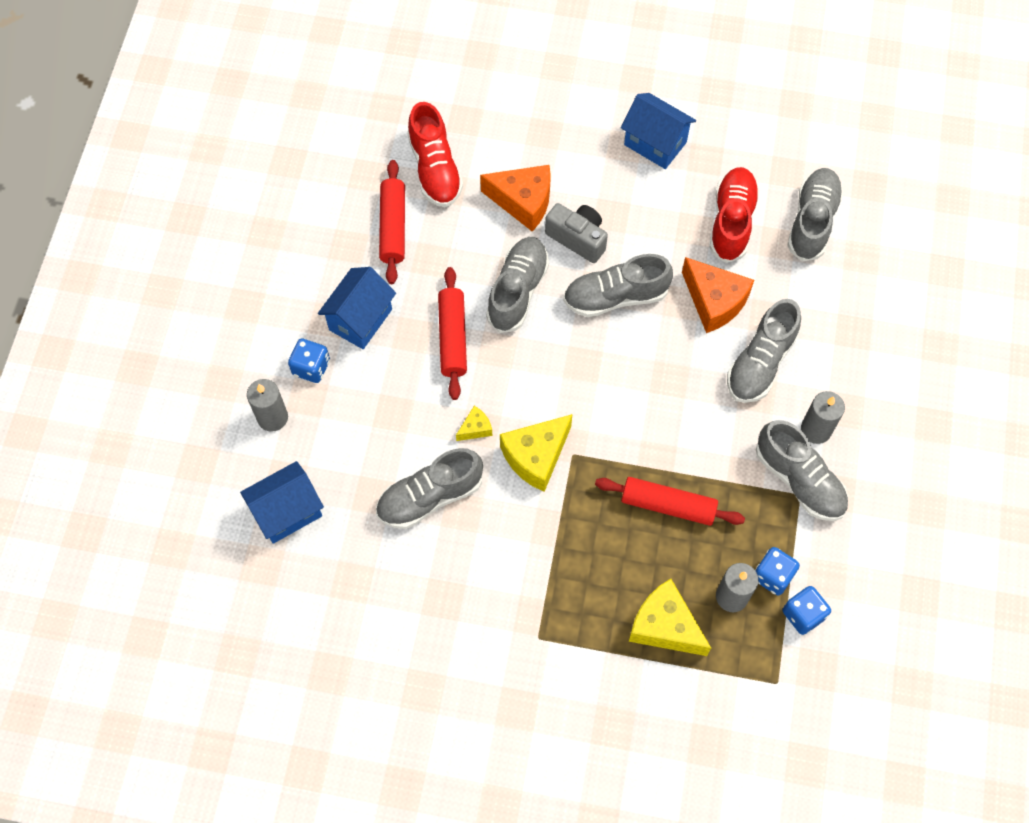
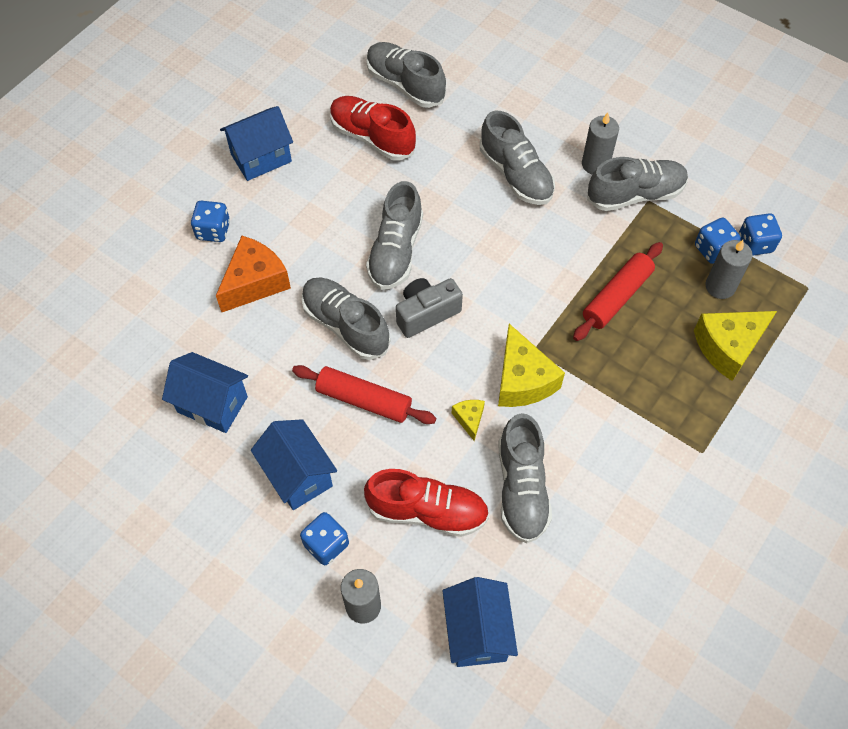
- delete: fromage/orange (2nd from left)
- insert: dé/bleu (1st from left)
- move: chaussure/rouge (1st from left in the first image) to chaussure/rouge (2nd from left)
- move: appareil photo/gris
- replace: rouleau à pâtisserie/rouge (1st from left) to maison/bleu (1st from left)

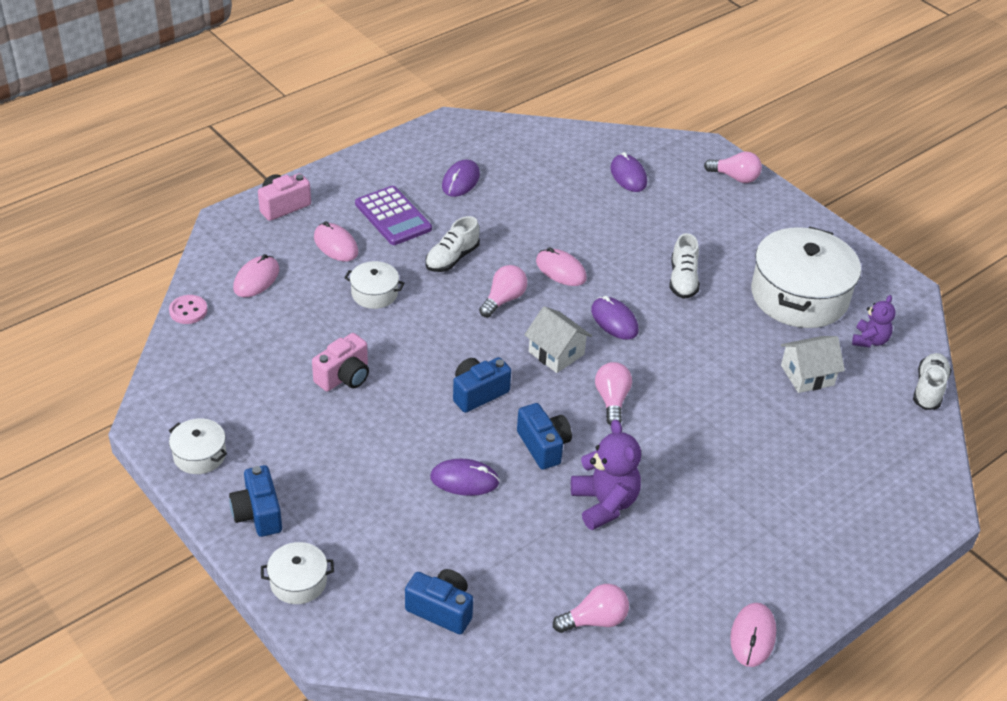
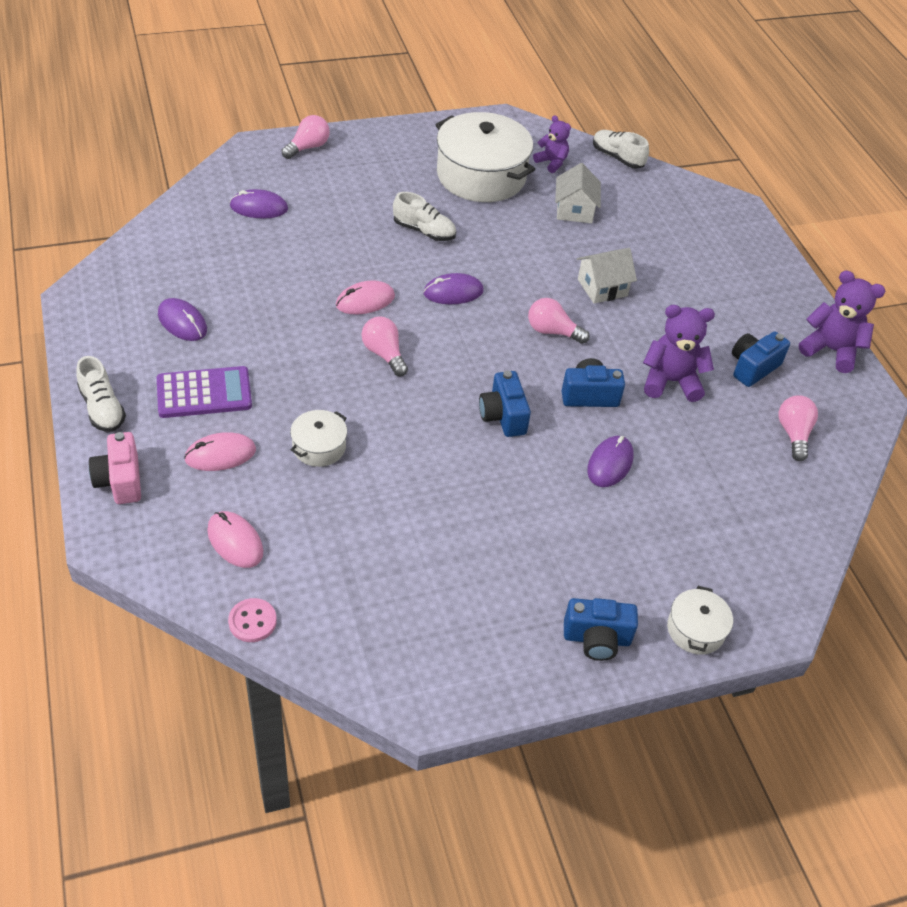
- delete: marmite/blanc (1st from left)
- delete: appareil photo/rose (2nd from left)
- move: appareil photo/bleu (2nd from left in the first image) to appareil photo/bleu (4th from left)
- move: chaussure/blanc (1st from left)
- move: maison/blanc (1st from left in the first image) to maison/blanc (2nd from left)
- replace: souris/rose (4th from left) to ours en peluche/violet (3rd from left)

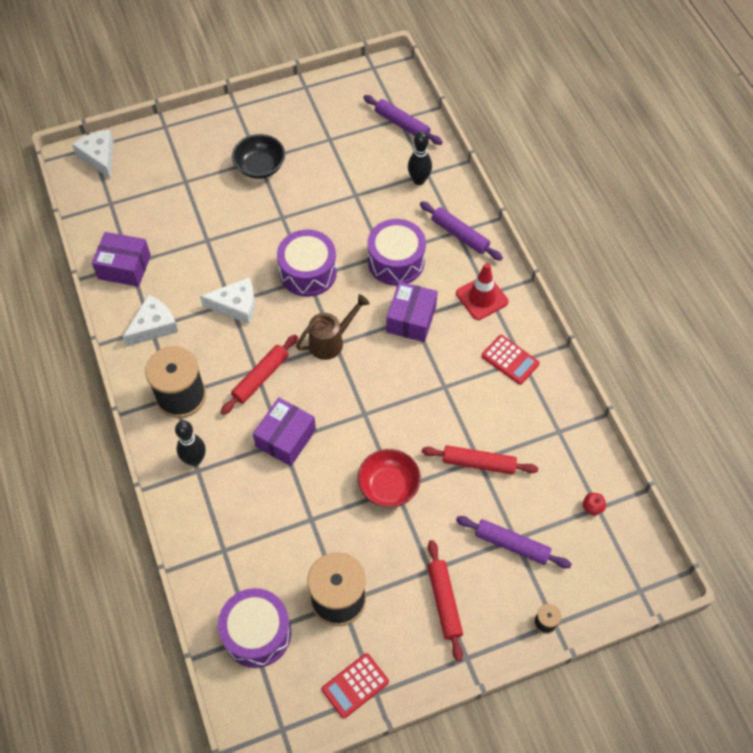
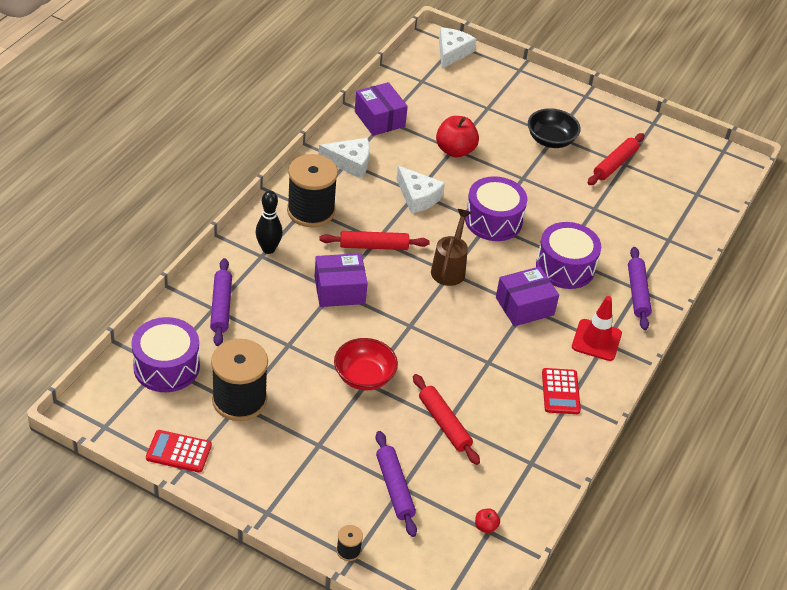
- delete: quille/noir (2nd from left)
- insert: pomme/rouge (1st from left)
- move: rouleau à pâtisserie/violet (1st from left)
- move: rouleau à pâtisserie/rouge (2nd from left in the first image) to rouleau à pâtisserie/rouge (3rd from left)
- rotate: arrosoir/marron 90 degrees counterclockwise

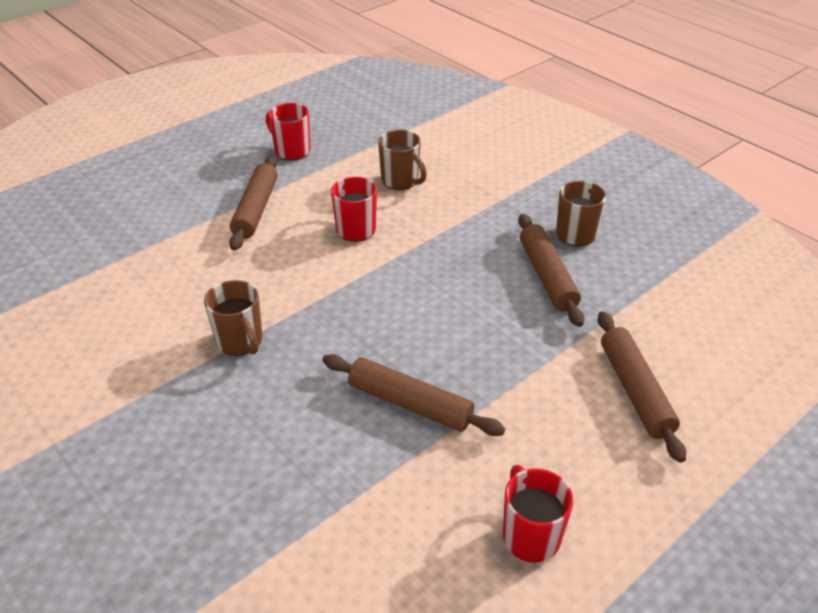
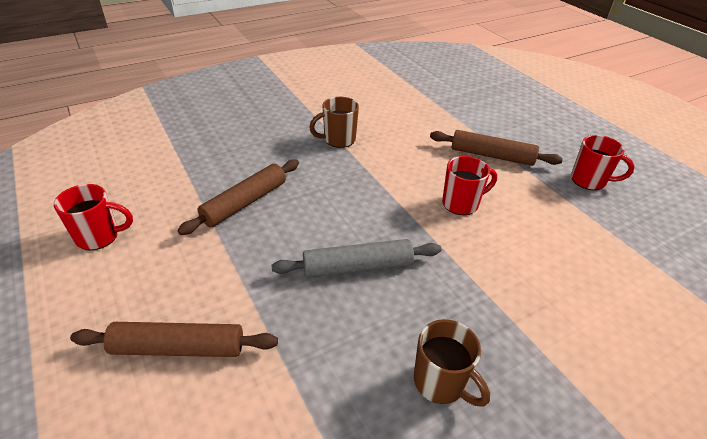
- delete: tasse/marron (2nd from left)
- delete: rouleau à pâtisserie/marron (3rd from left)
- insert: rouleau à pâtisserie/gris
- rotate: tasse/rouge (1st from left in the first image) 60 degrees clockwise

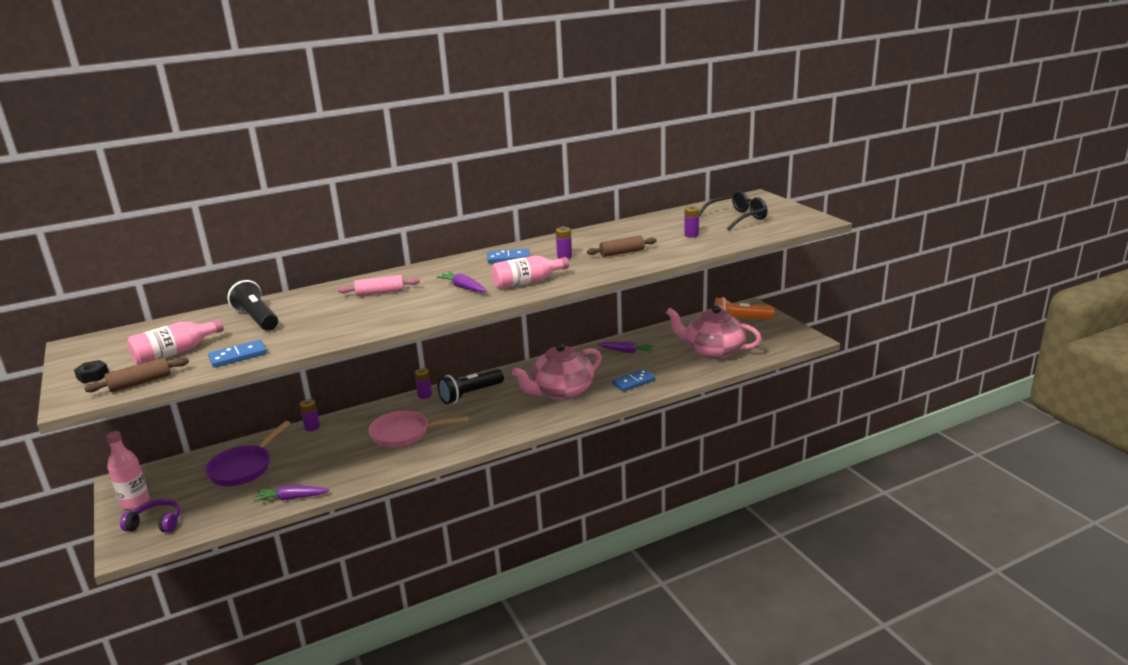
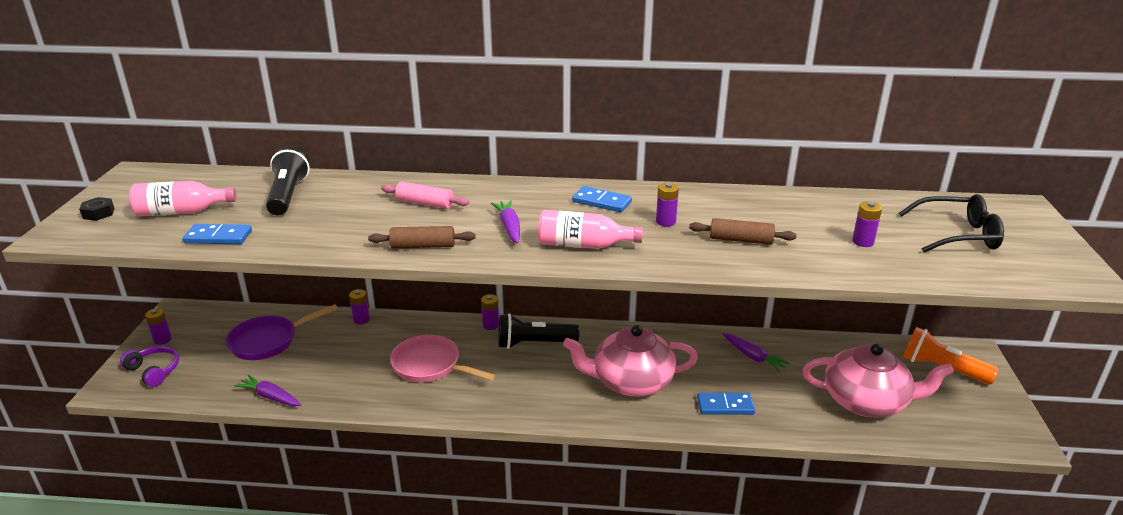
- move: rouleau à pâtisserie/marron (1st from left)
- replace: bouteille/rose (1st from left) to pile/violet (1st from left)
- rotate: théière/rose (2nd from left) 135 degrees clockwise

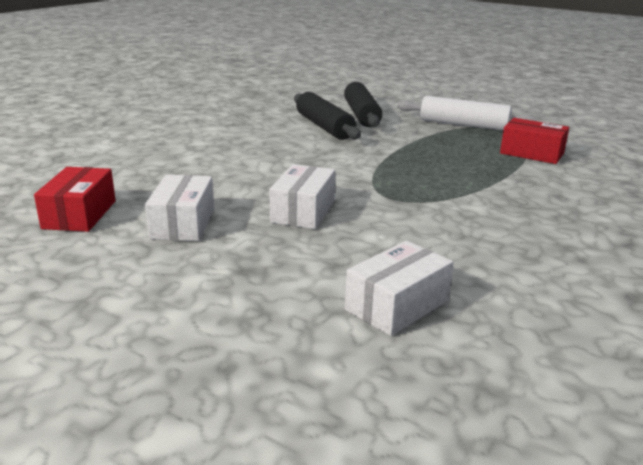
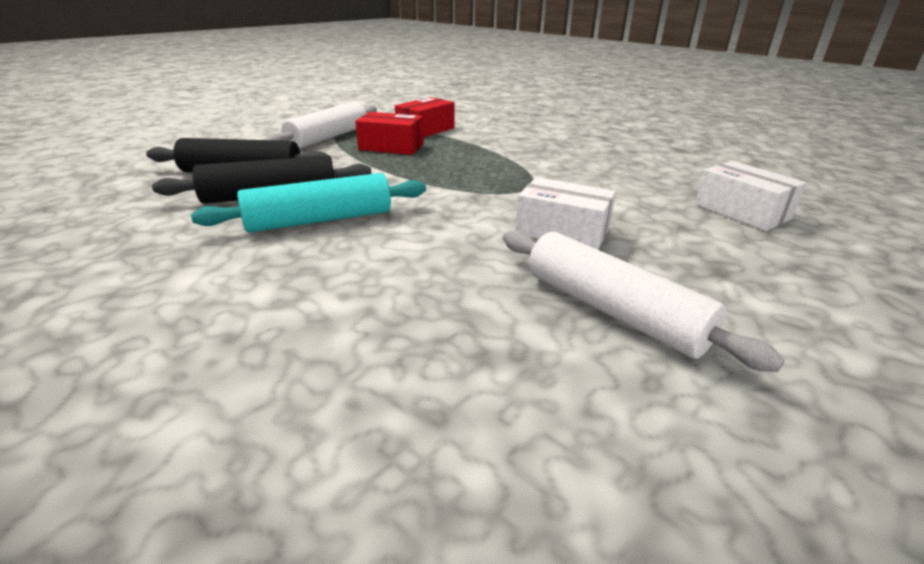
- insert: rouleau à pâtisserie/turquoise
- move: boîte/rouge (1st from left)
- replace: boîte/blanc (1st from left) to rouleau à pâtisserie/blanc (2nd from left)

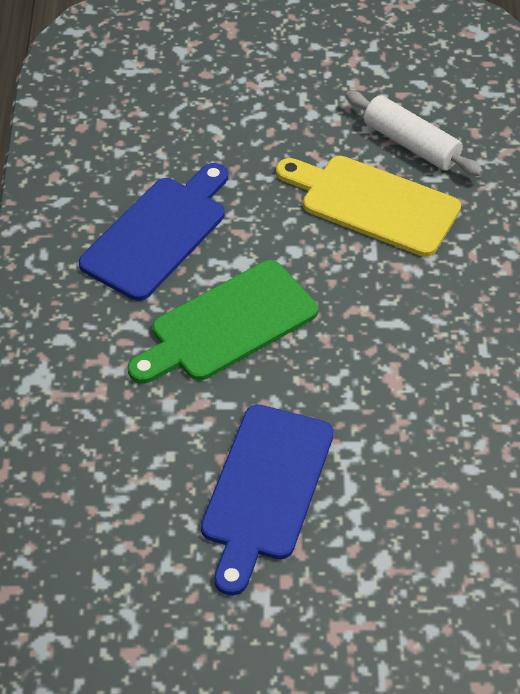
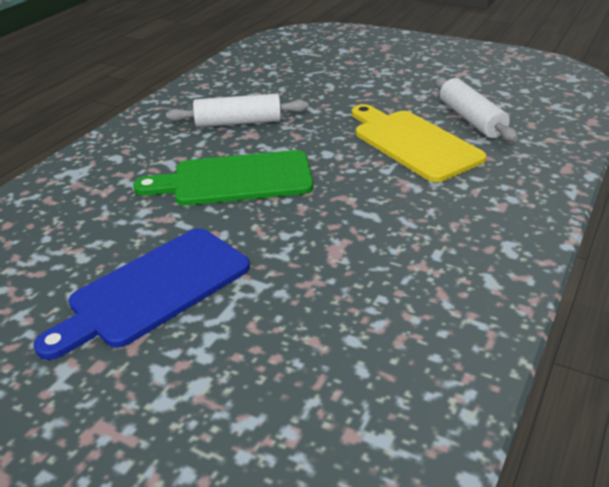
- replace: planche à découper/bleu (1st from left) to rouleau à pâtisserie/blanc (1st from left)

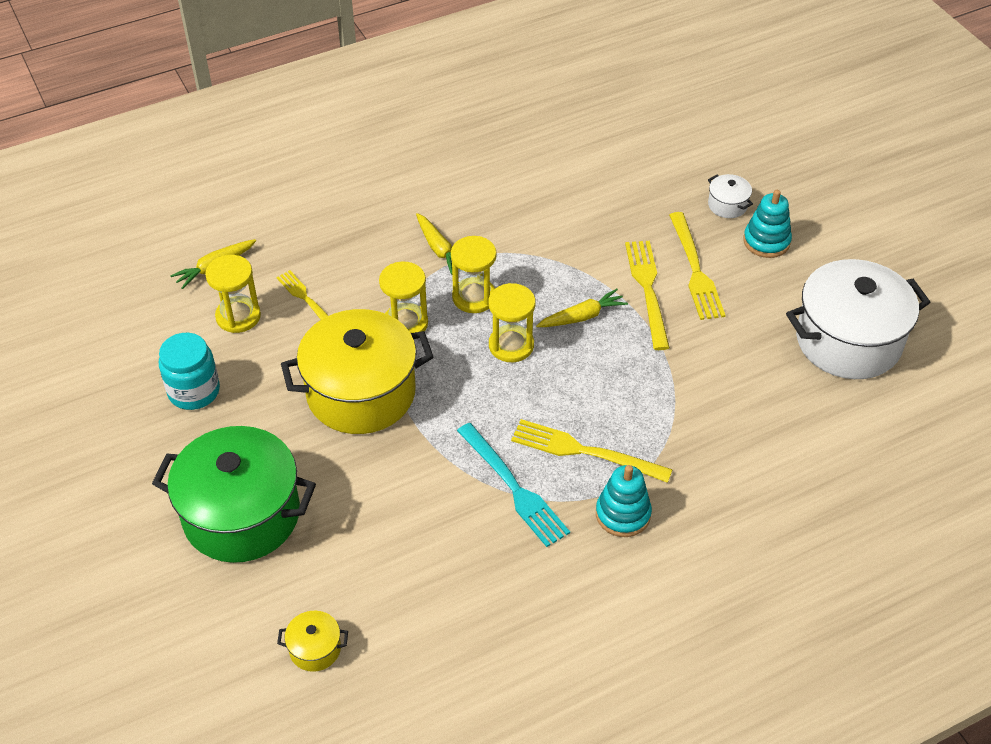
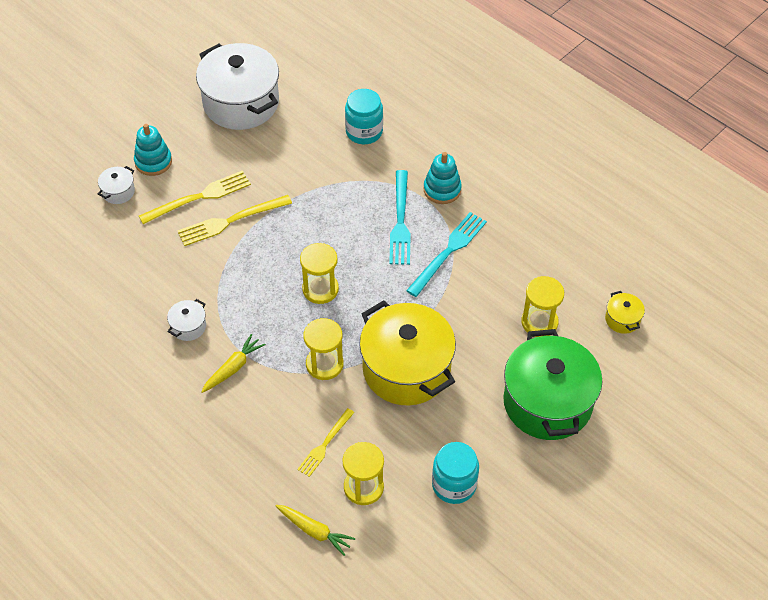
- delete: carotte/jaune (3rd from left)
- insert: marmite/blanc (2nd from left)
- insert: bocal/turquoise (1st from left)
- move: sablier/jaune (3rd from left in the first image) to sablier/jaune (4th from left)
- recolor: fourchette/jaune (2nd from left) to fourchette/turquoise (1st from left)

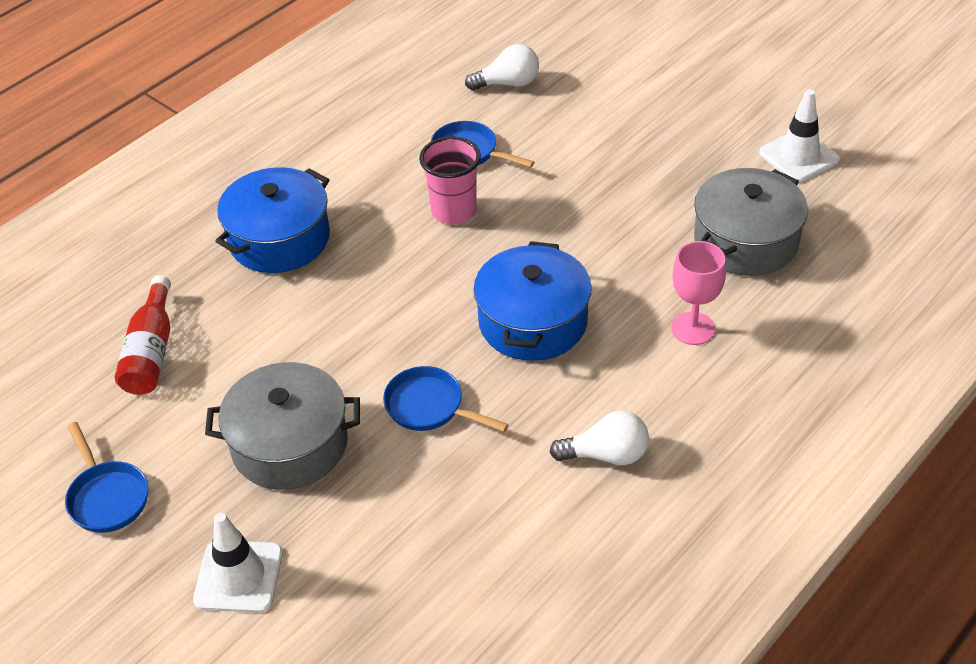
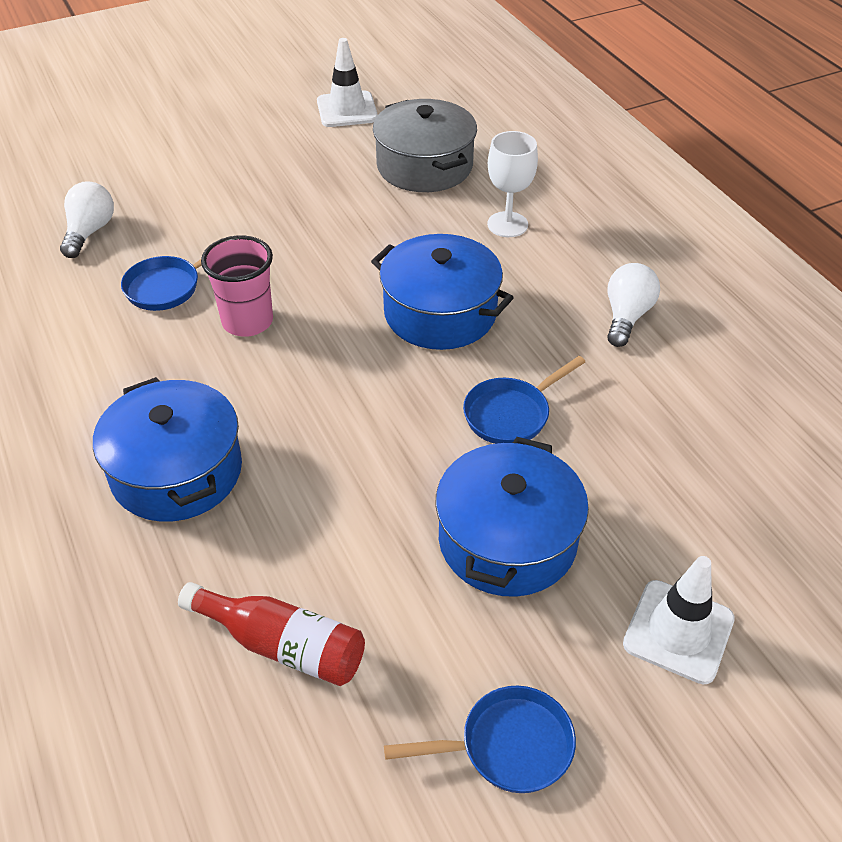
- recolor: marmite/gris (1st from left) to marmite/bleu (3rd from left)
- recolor: verre à pied/rose to verre à pied/blanc

